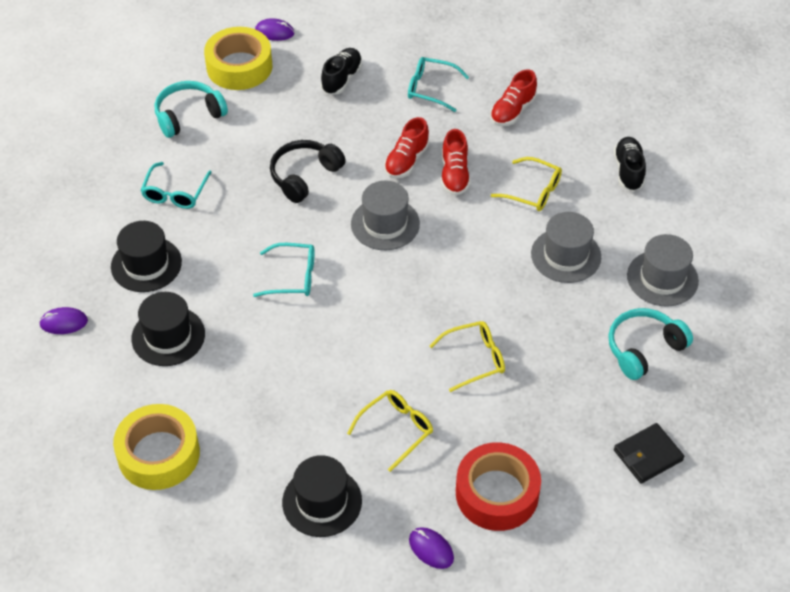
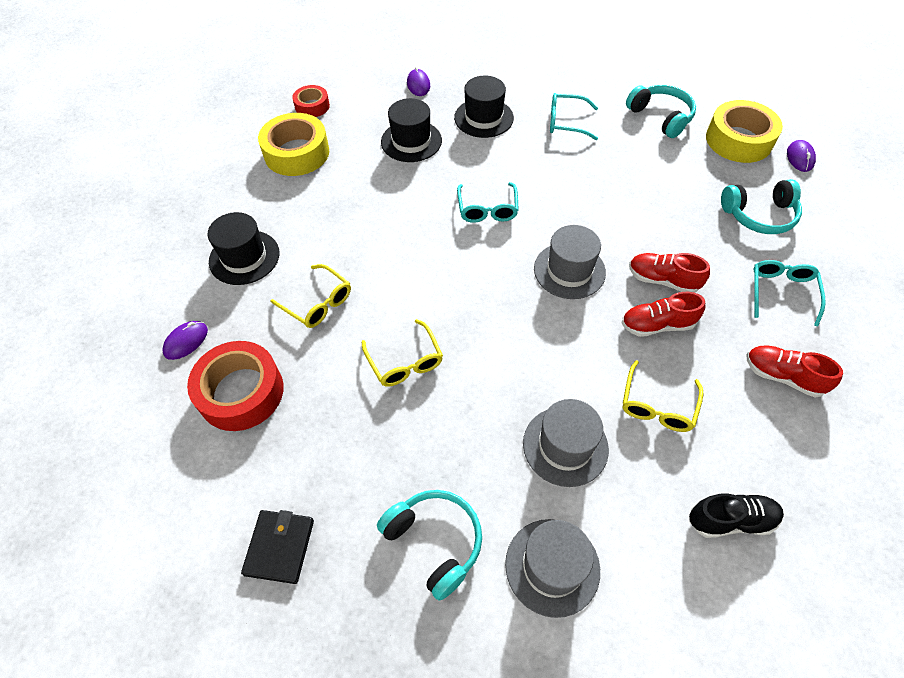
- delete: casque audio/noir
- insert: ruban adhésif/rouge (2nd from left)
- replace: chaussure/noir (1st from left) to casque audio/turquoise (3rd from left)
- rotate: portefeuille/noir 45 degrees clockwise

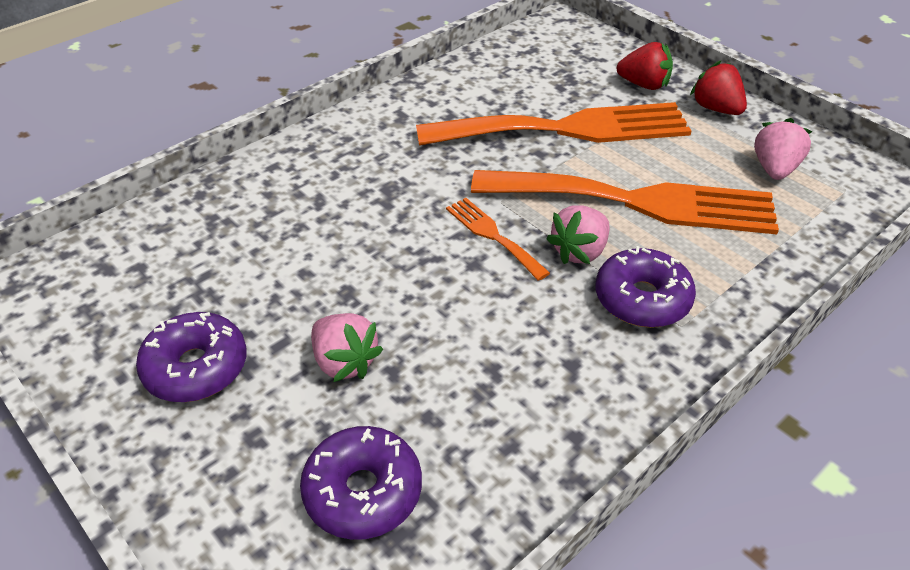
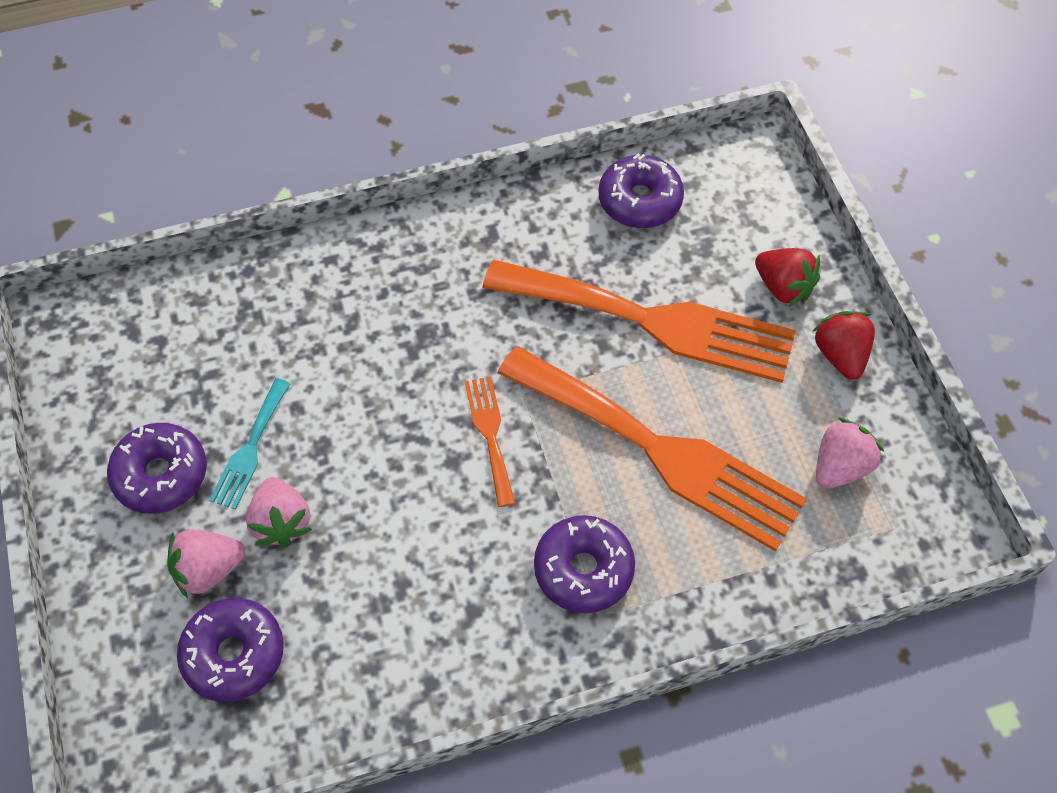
- insert: fourchette/turquoise
- insert: beignet/violet (4th from left)
- move: fraise/rose (2nd from left in the first image) to fraise/rose (1st from left)

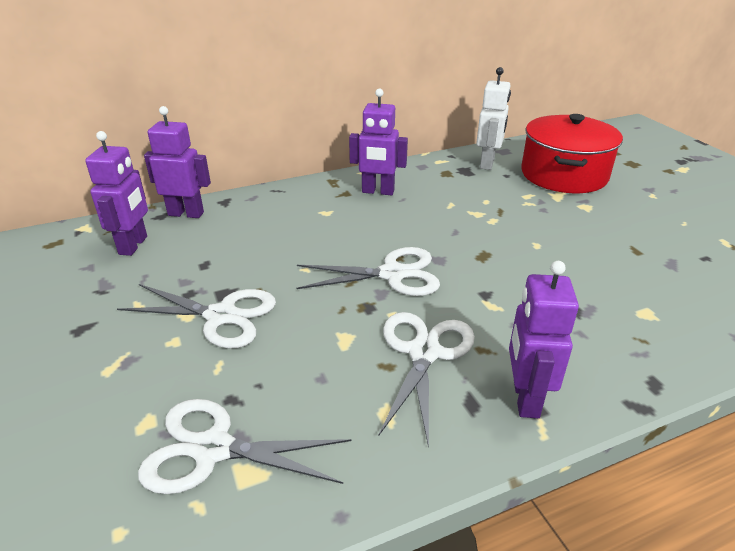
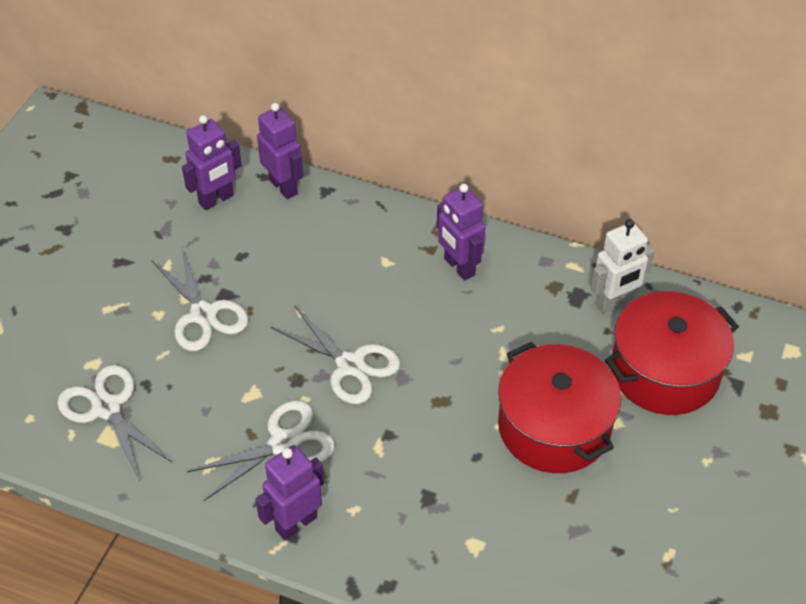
- insert: marmite/rouge (1st from left)

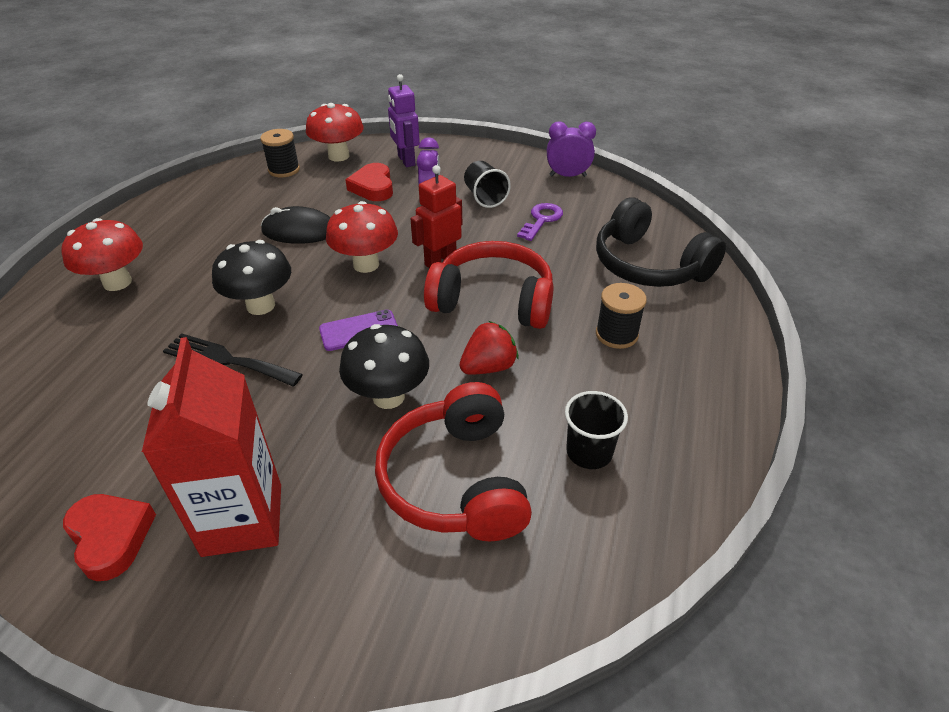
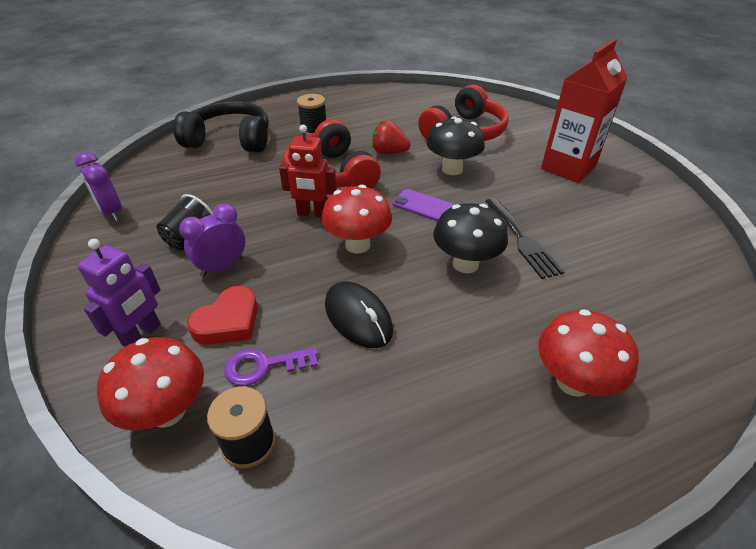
- delete: cœur/rouge (1st from left)
- delete: gobelet/noir (2nd from left)
- move: clé/violet
- rotate: casque audio/noir 90 degrees counterclockwise

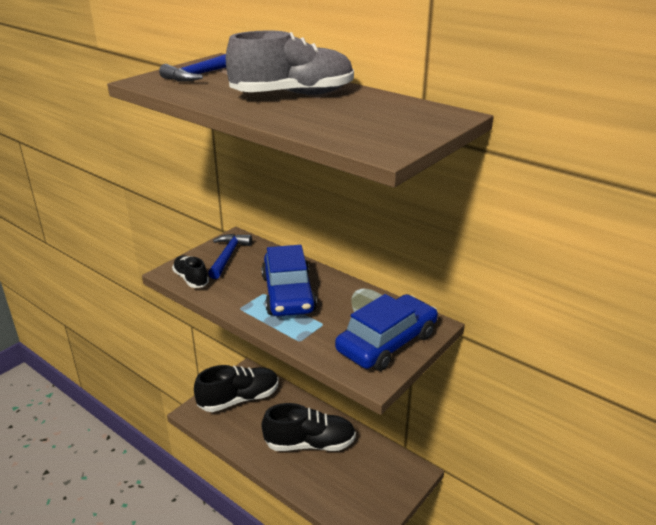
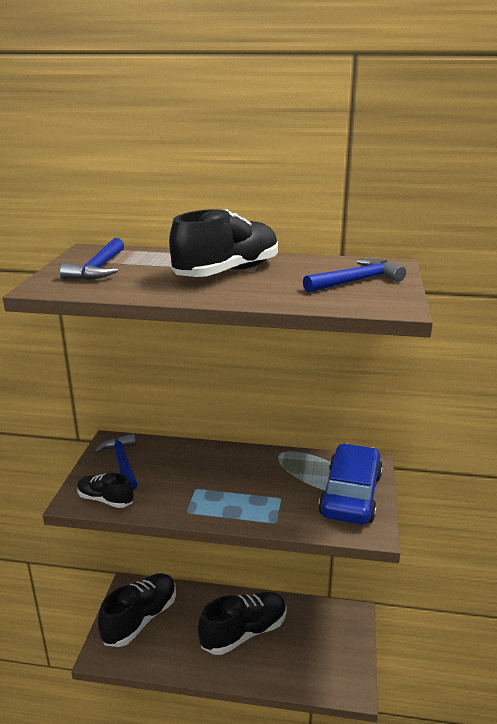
- delete: voiture/bleu (1st from left)
- insert: marteau/bleu (3rd from left)
- recolor: chaussure/gris to chaussure/noir (3rd from left)

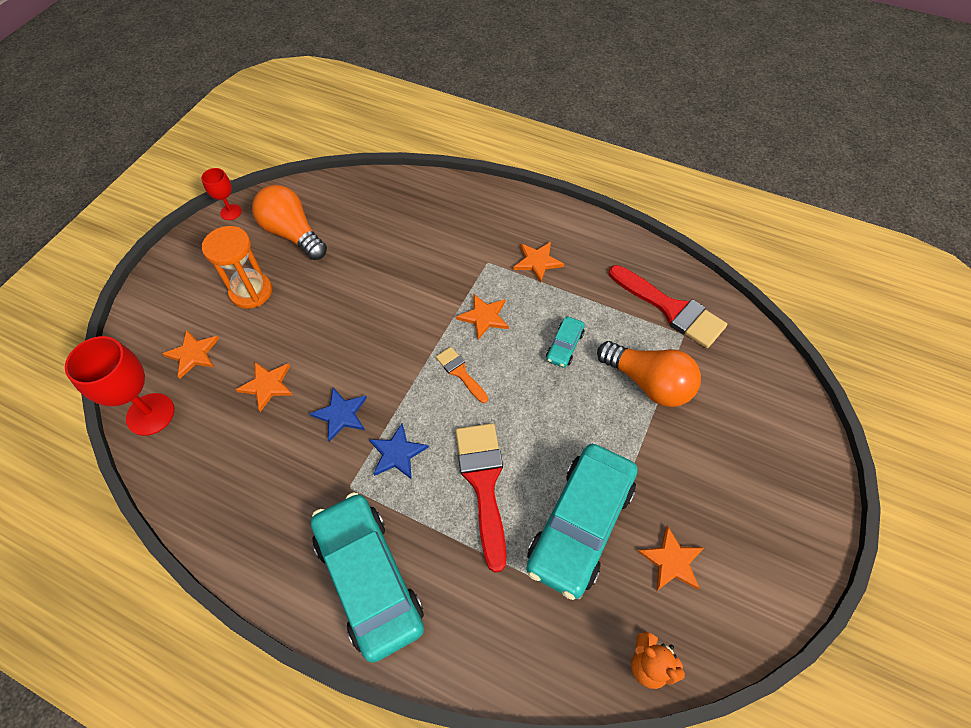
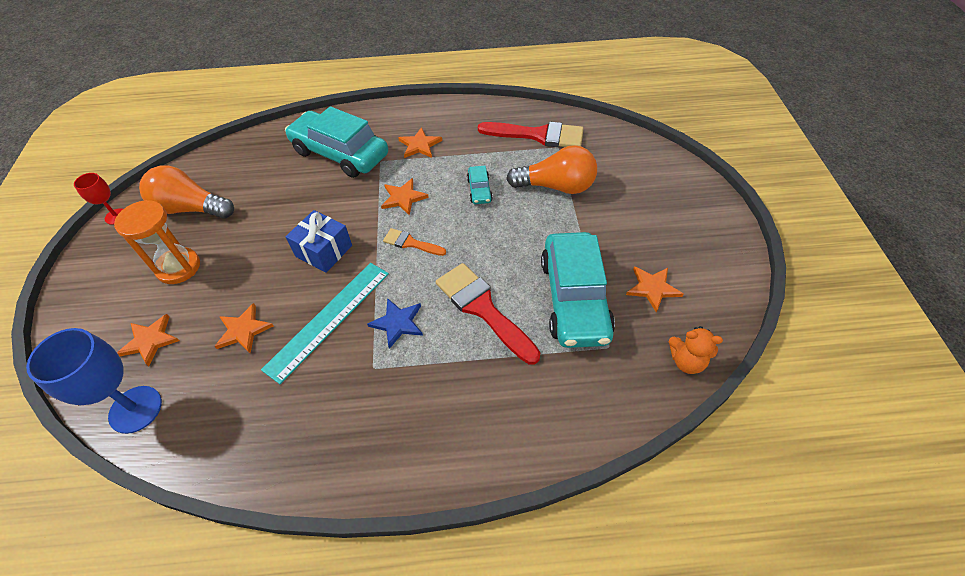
- insert: cadeau/bleu
- move: voiture/turquoise (1st from left)
- replace: étoile/bleu (1st from left) to règle/turquoise
- recolor: verre à pied/rouge (1st from left) to verre à pied/bleu

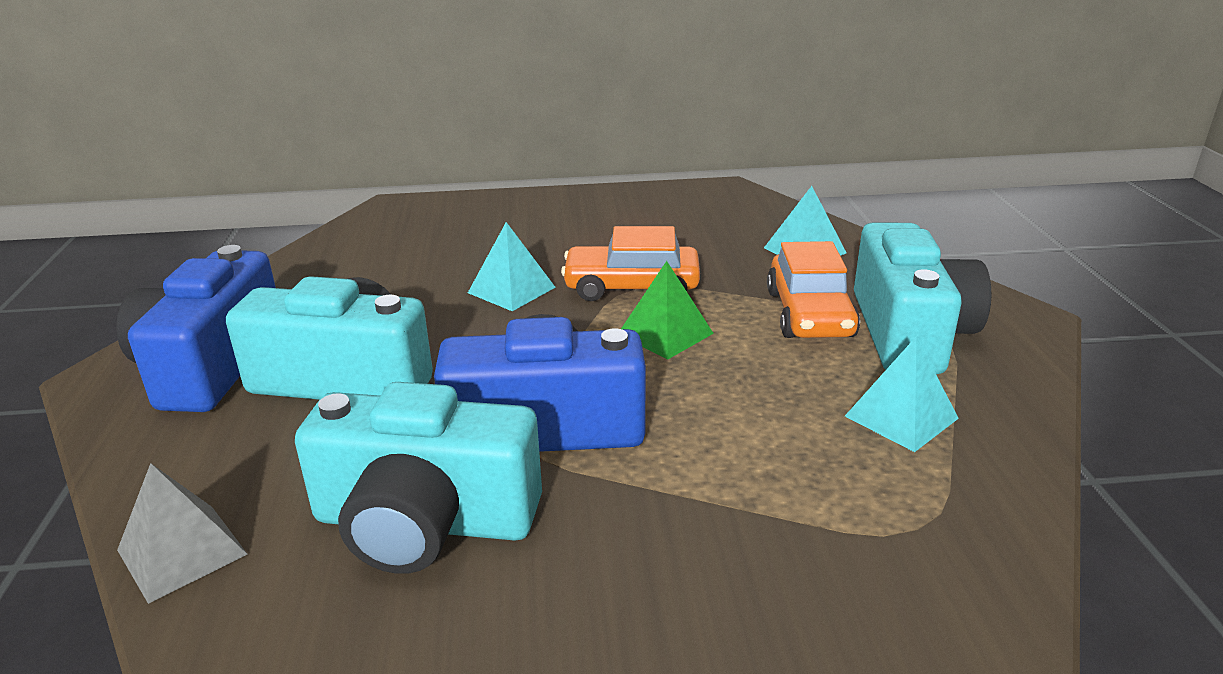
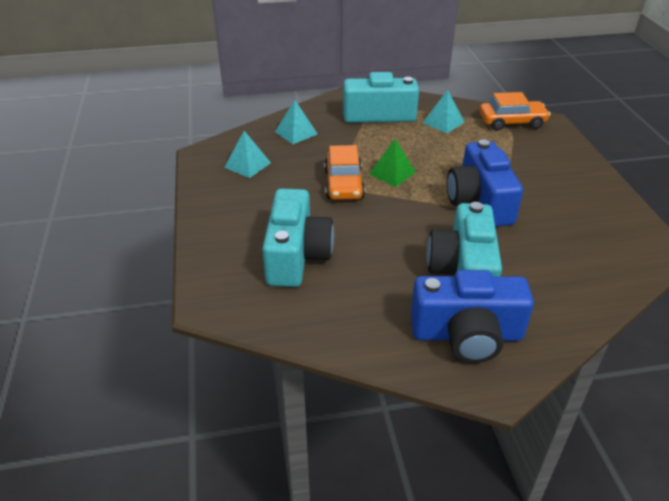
- delete: pyramide/gris
- move: appareil photo/turquoise (2nd from left in the first image) to appareil photo/turquoise (1st from left)
- move: pyramide/turquoise (1st from left)
- move: voiture/orange (2nd from left)

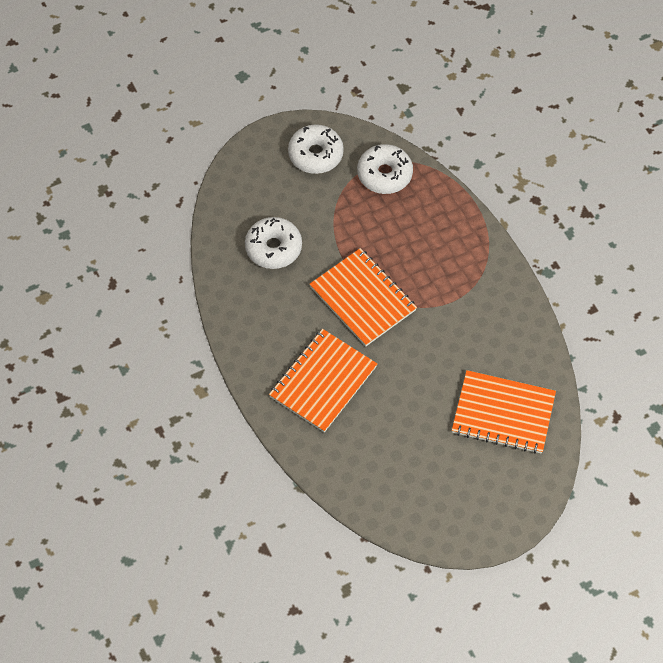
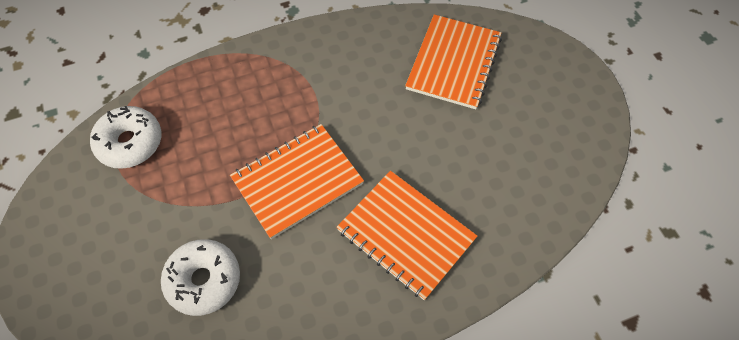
- delete: beignet/blanc (2nd from left)

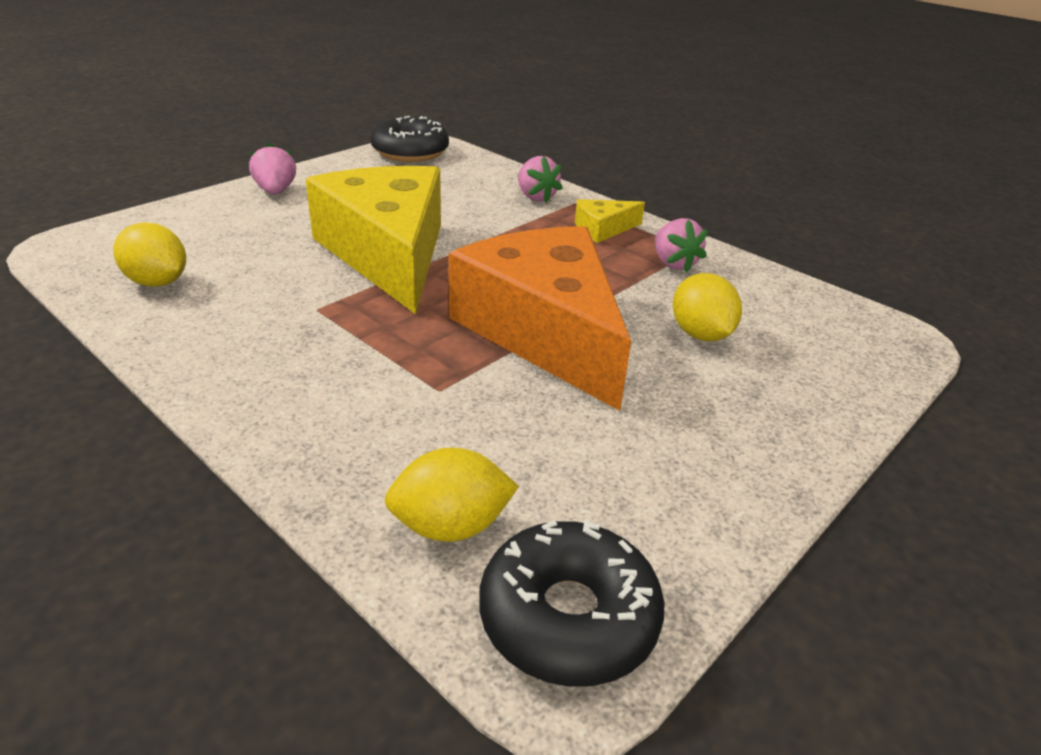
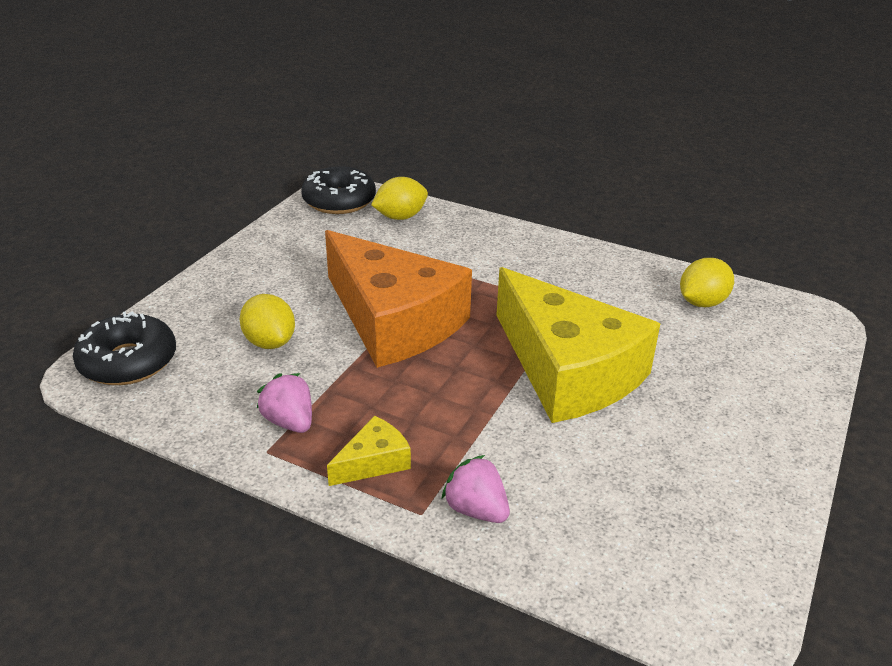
- delete: fraise/rose (1st from left)
- move: beignet/noir (1st from left)
- rotate: citron/jaune (1st from left in the first image) 60 degrees counterclockwise

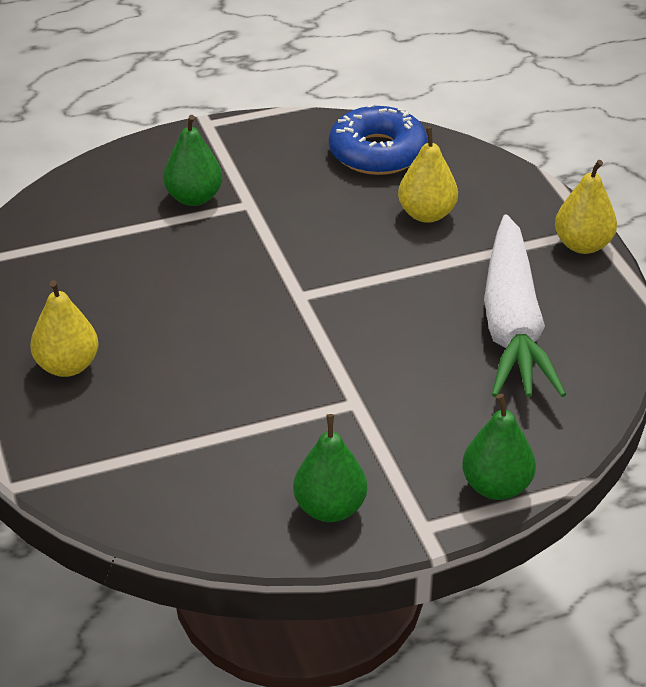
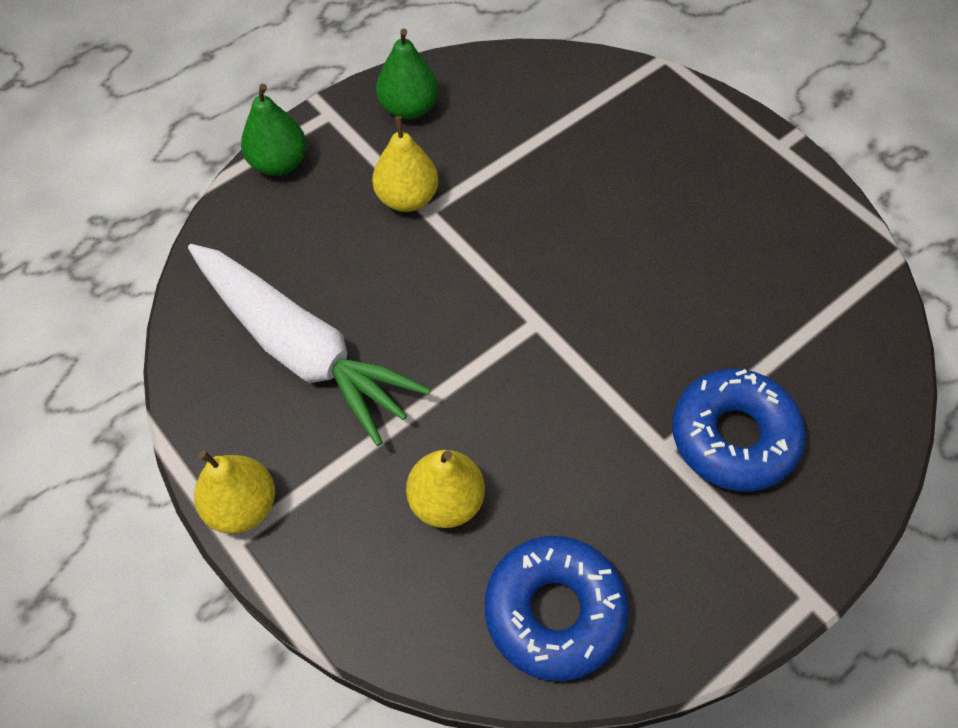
- move: poire/jaune (1st from left in the first image) to poire/jaune (2nd from left)
- replace: poire/vert (1st from left) to beignet/bleu (2nd from left)
- rotate: carotte/blanc 150 degrees clockwise

